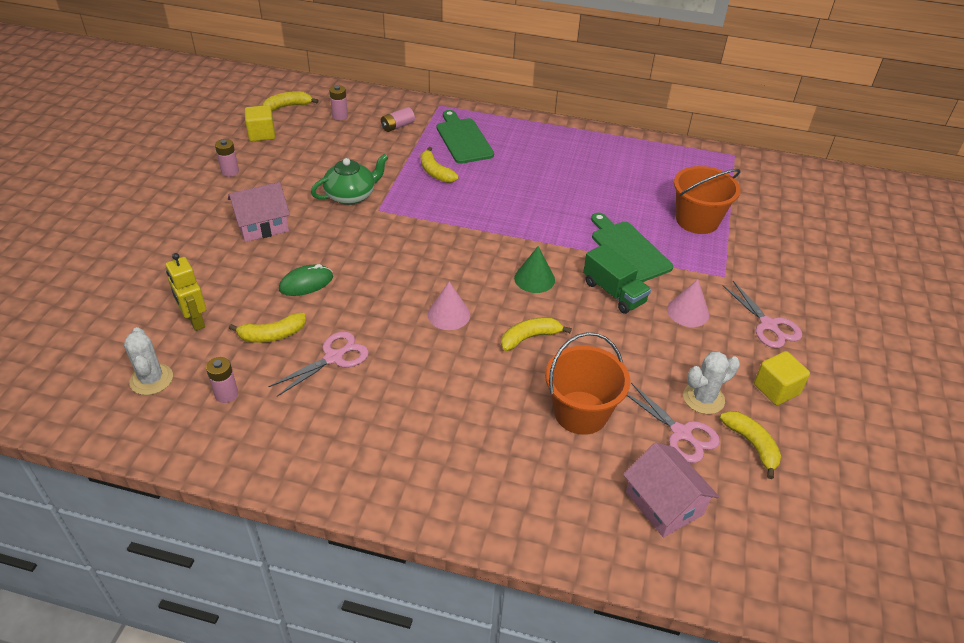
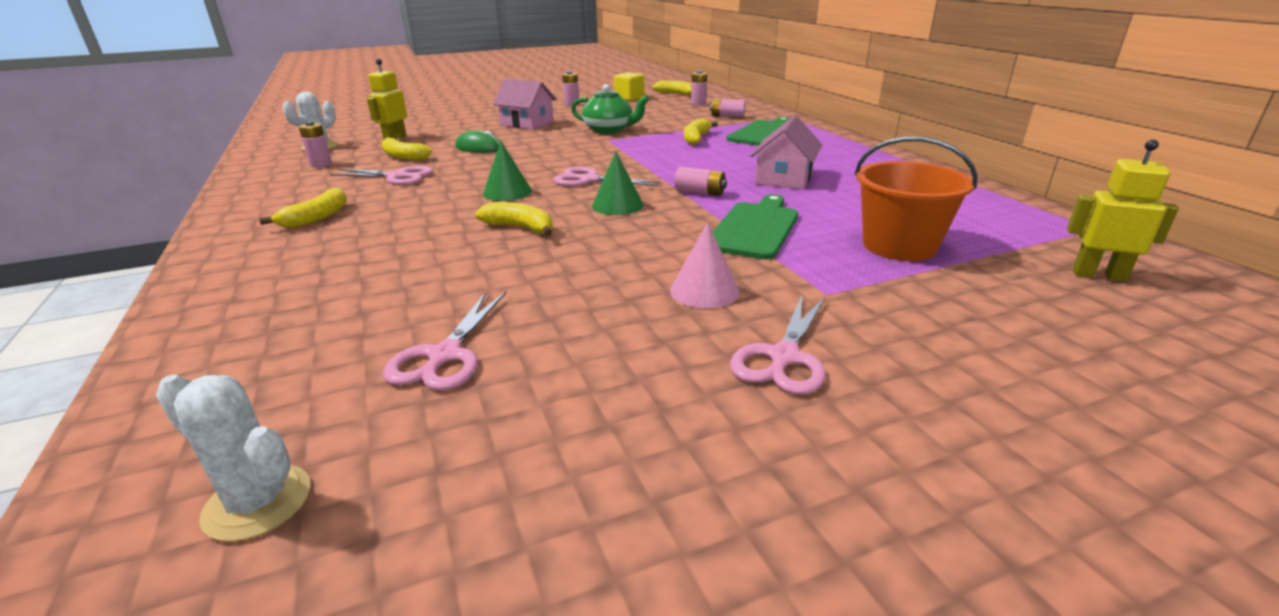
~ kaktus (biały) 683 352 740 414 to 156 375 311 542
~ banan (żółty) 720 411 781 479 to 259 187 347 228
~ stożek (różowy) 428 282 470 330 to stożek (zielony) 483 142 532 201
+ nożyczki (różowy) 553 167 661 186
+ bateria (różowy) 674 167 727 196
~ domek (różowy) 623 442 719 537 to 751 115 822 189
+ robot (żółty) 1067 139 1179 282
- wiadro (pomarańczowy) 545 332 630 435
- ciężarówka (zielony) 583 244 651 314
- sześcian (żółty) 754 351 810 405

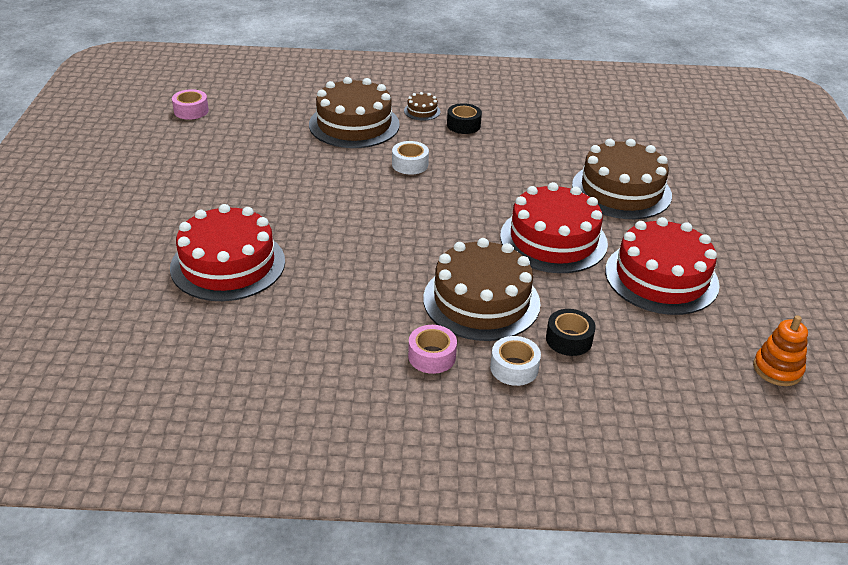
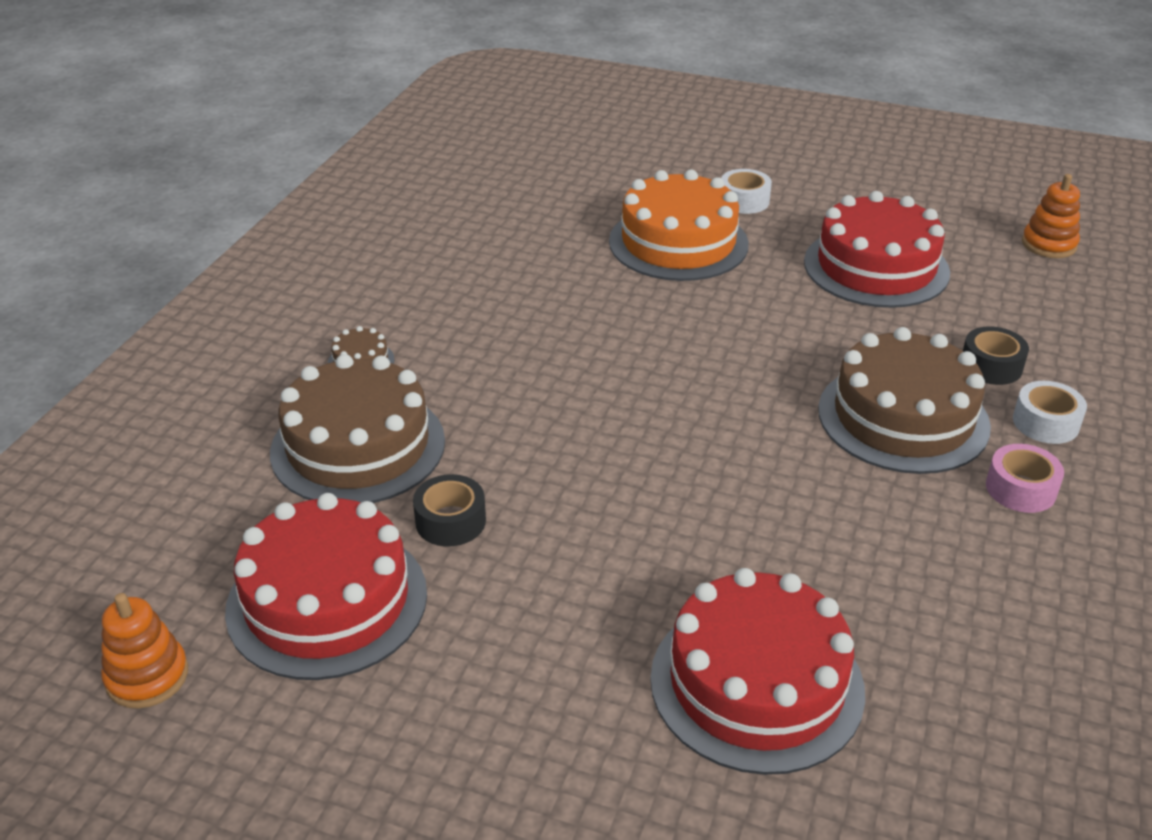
~ taśma klejąca (różowy) 172 89 209 120 to zabawka nakładanka (pomarańczowy) 101 593 188 709
~ tort (czerwony) 500 182 608 273 to 225 493 427 680
~ taśma klejąca (czarny) 447 103 482 134 to 413 474 486 546
~ tort (brązowy) 572 139 672 219 to tort (pomarańczowy) 609 170 749 281
~ taśma klejąca (biały) 392 141 429 175 to 721 169 772 214

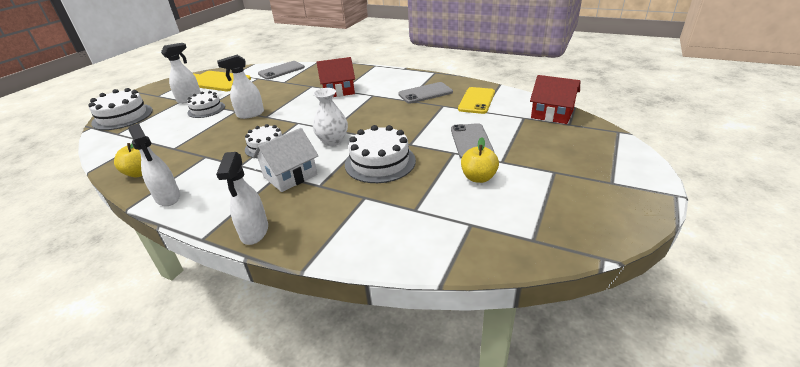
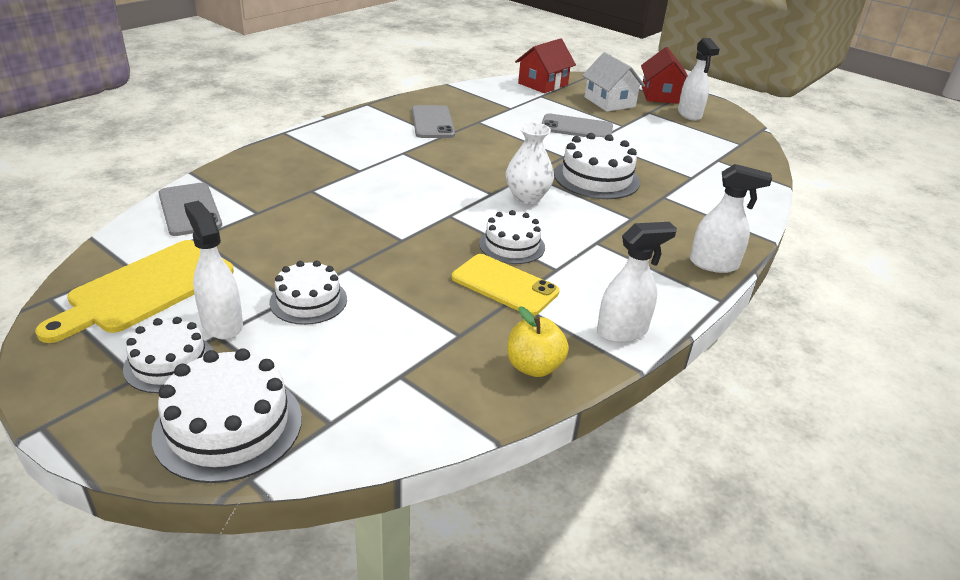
+ tort (biały) 123 317 214 393
~ telefon (żółty) 458 87 495 114 to 452 254 560 316
~ domek (biały) 253 128 318 192 to 582 52 645 112
~ domek (czerwony) 317 57 355 97 to 641 47 688 104
~ spryskiwacz (biały) 217 55 264 119 to 678 38 720 121
- jabłko (żółty) 461 137 499 183

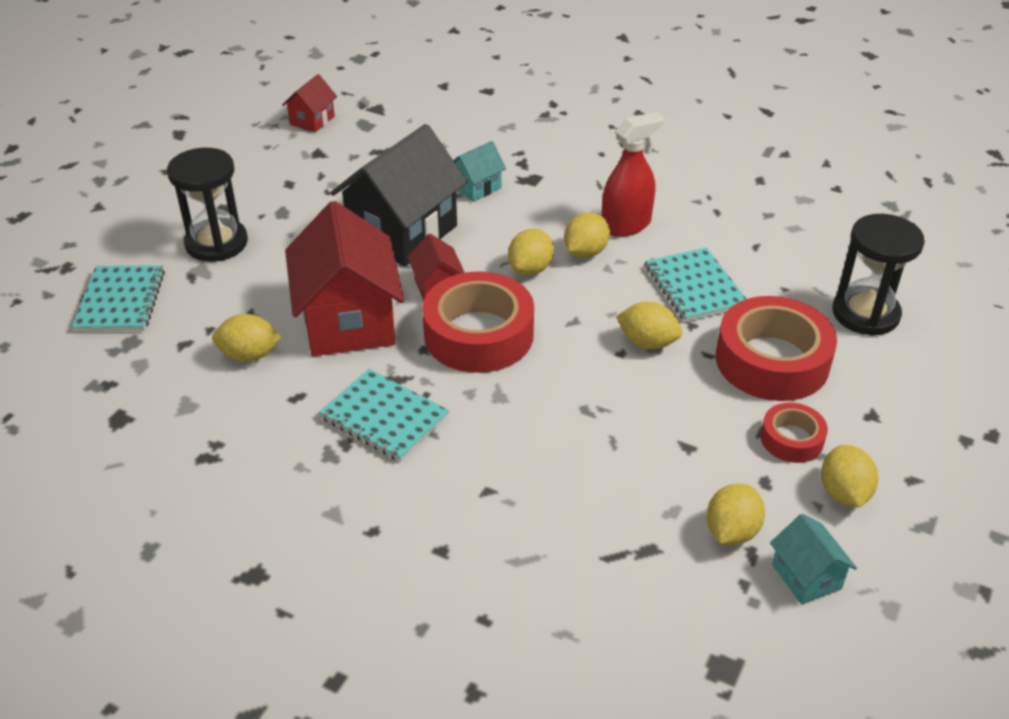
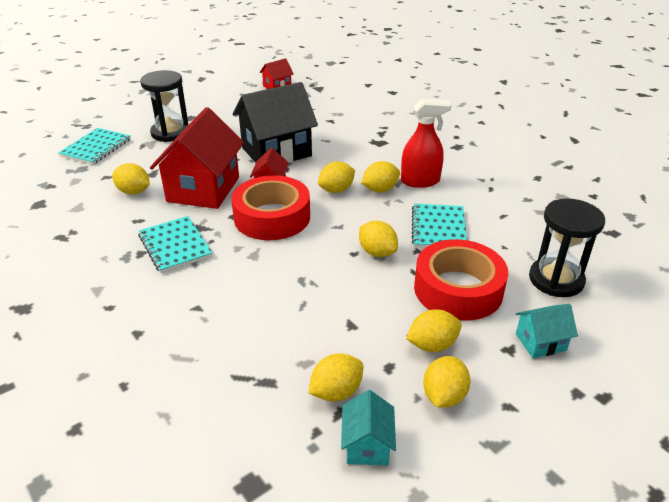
~ taśma klejąca (czerwony) 760 403 828 463 to cytryna (żółty) 406 309 462 352
~ domek (turkusowy) 453 141 506 202 to 515 304 578 358

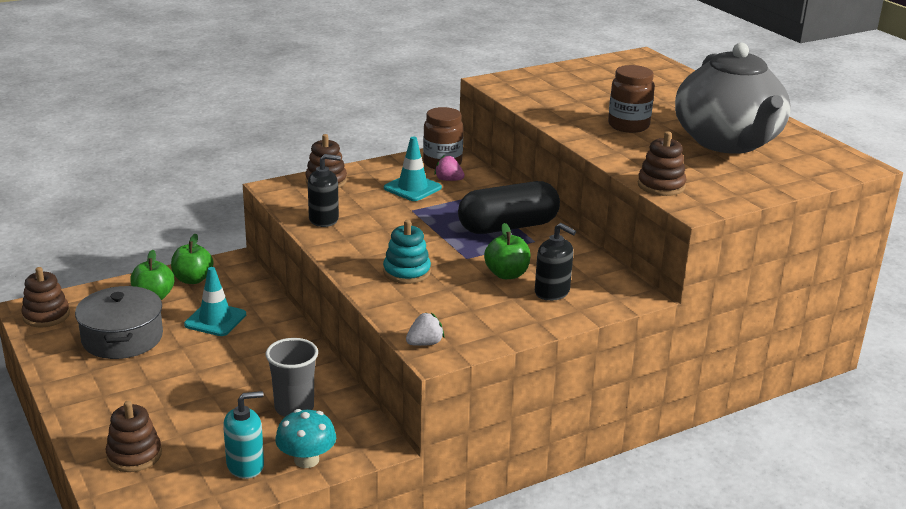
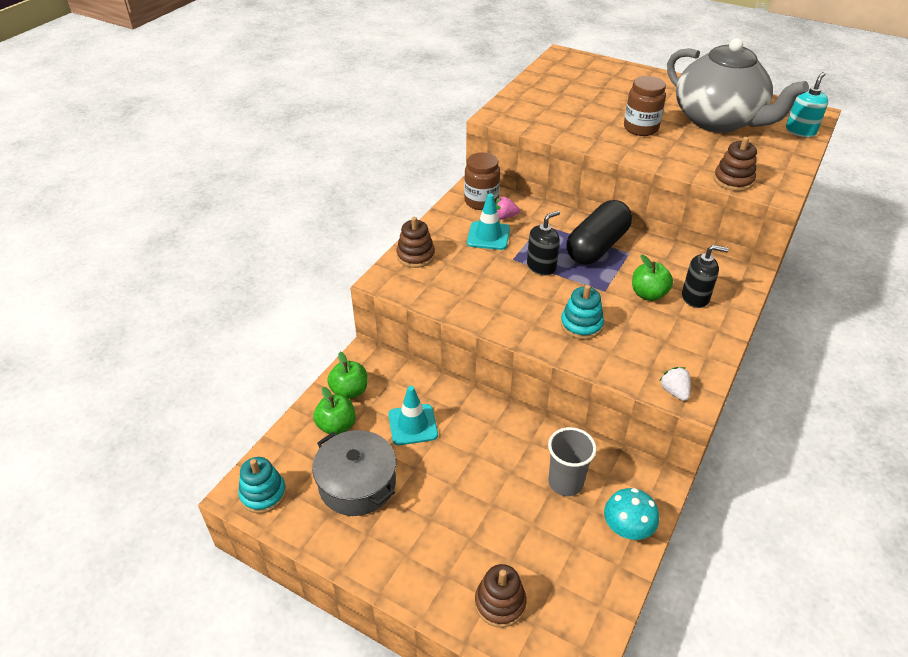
~ zabawka nakładanka (brązowy) 21 267 70 327 to zabawka nakładanka (turkusowy) 238 457 286 513
~ dozownik mydła (czarny) 308 154 341 227 to 527 211 560 276
~ truskawka (biały) 406 313 444 346 = 659 367 691 401 45 degrees counterclockwise
~ dozownik mydła (turkusowy) 223 391 264 479 to 786 72 828 137

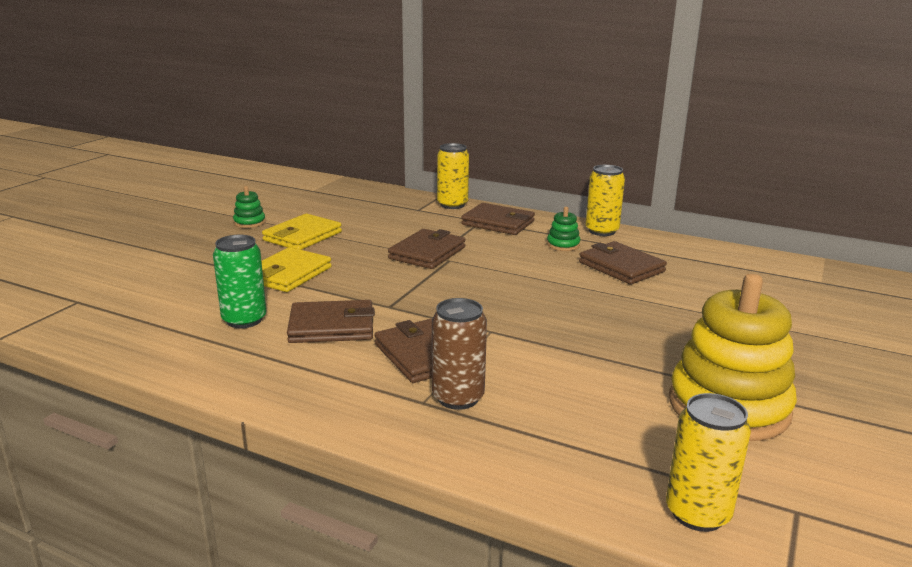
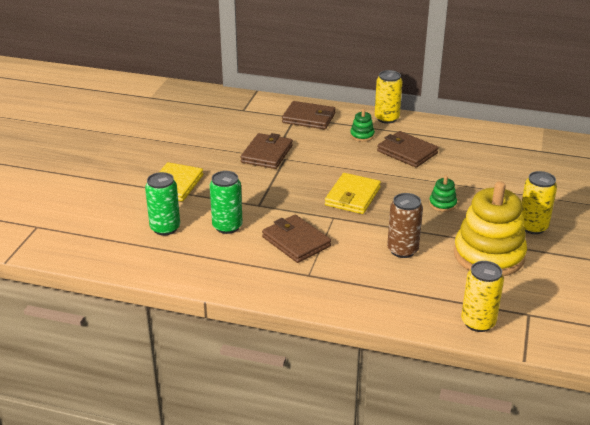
~ portfel (brązowy) 287 300 375 343 to puszka (zielony) 210 171 243 234
~ portfel (żółty) 262 214 342 250 to 325 173 381 214
~ puszka (brązowy) 432 298 487 410 to 387 193 423 258
~ zabawka nakładanka (zielony) 233 186 266 228 to 429 176 457 212
~ puszka (żółty) 437 143 469 209 to 522 171 557 234

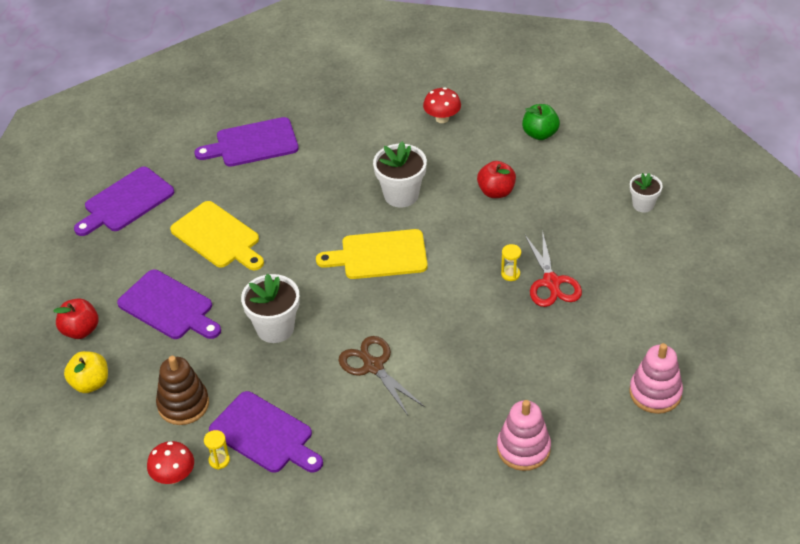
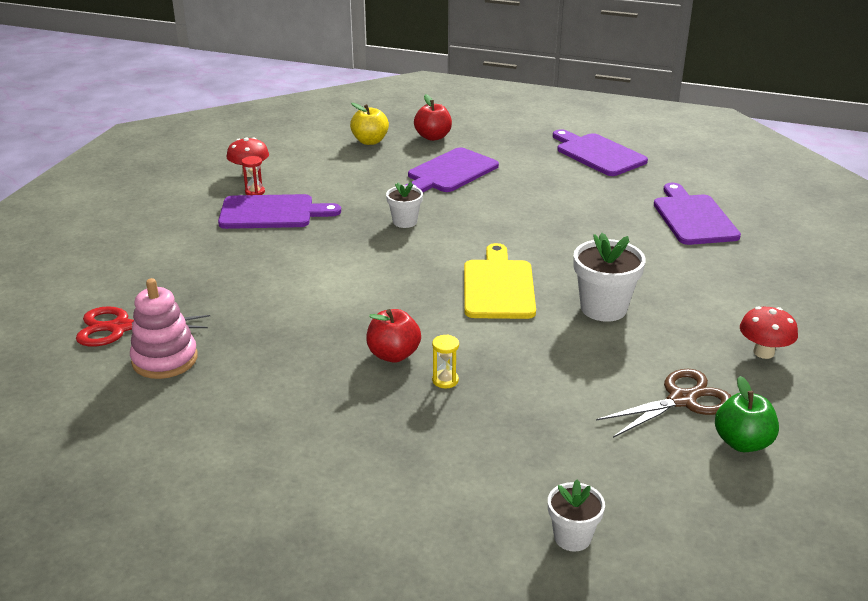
~ nożyczki (czerwony) 525 230 582 307 to 76 306 210 346
~ deska do krojenia (fioletowy) 209 391 323 473 = 218 194 341 229 135 degrees counterclockwise
~ klepsydra (żółty) 204 430 230 469 to klepsydra (czerwony) 242 156 265 195
~ jabłko (czerwony) 477 161 516 198 to 366 309 421 363
~ doniczka (biały) 241 274 300 343 = 386 182 423 228 x0.60
~ nożyczki (brązowy) 338 336 425 415 to 596 369 731 438
- zabawka nakładanka (brązowy) 156 356 209 425
- deska do krojenia (żółty) 170 201 264 270
- zabawka nakładanka (różowy) 629 343 683 414

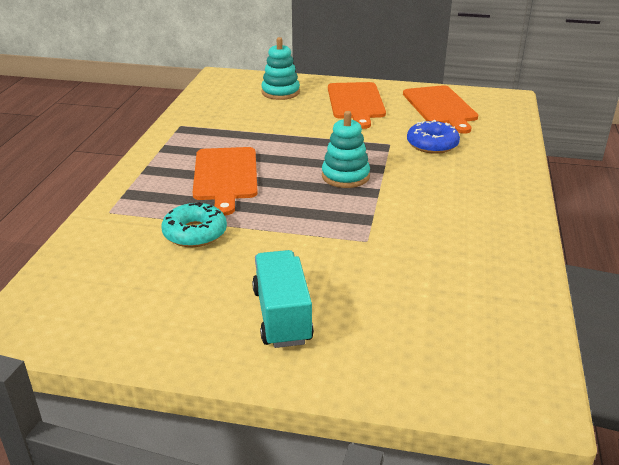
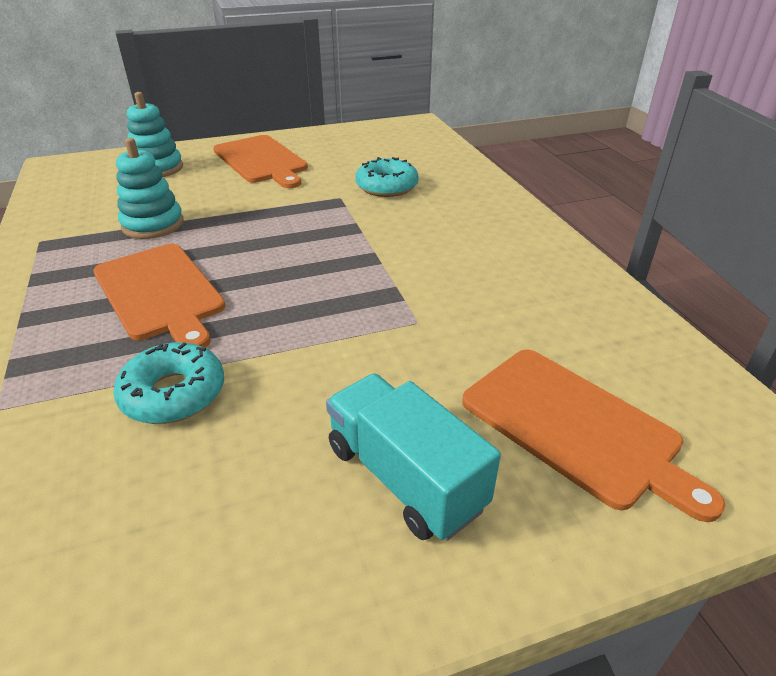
~ zabawka nakładanka (turkusowy) 322 111 370 188 to 116 138 184 239
~ donut (niebieski) 407 120 460 154 to donut (turkusowy) 355 157 419 197
~ deska do krojenia (pomarańczowy) 403 85 478 134 to 462 349 725 522

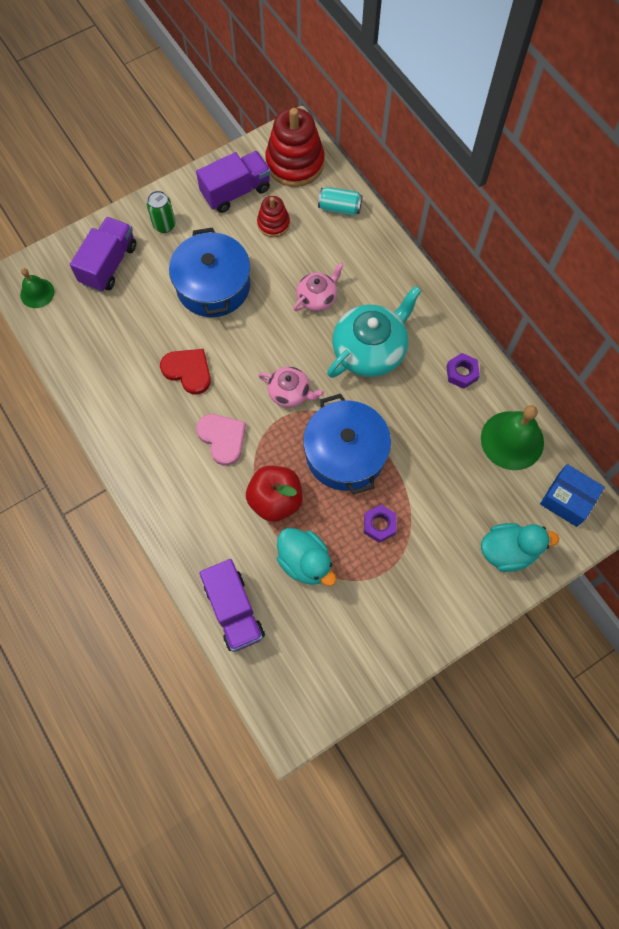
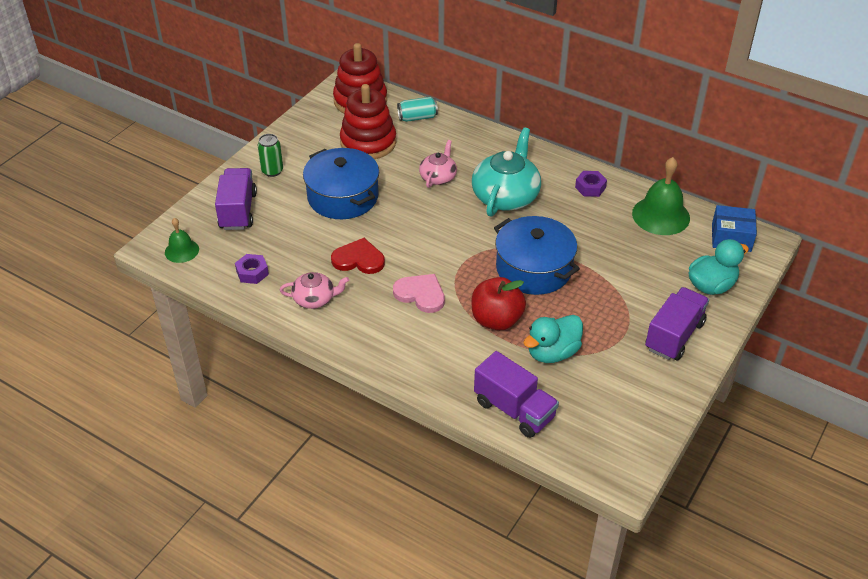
~ nakrętka (fioletowy) 364 505 397 543 to 235 254 269 284
~ imbryk (różowy) 258 367 324 407 to 279 272 349 309
~ zabawka nakładanka (czerwony) 257 196 290 237 = 340 84 396 159 x1.85
~ kaczka (turkusowy) 277 528 336 586 = 523 315 583 363 120 degrees clockwise
~ ciężarówka (fioletowy) 196 151 271 213 to 645 287 709 360

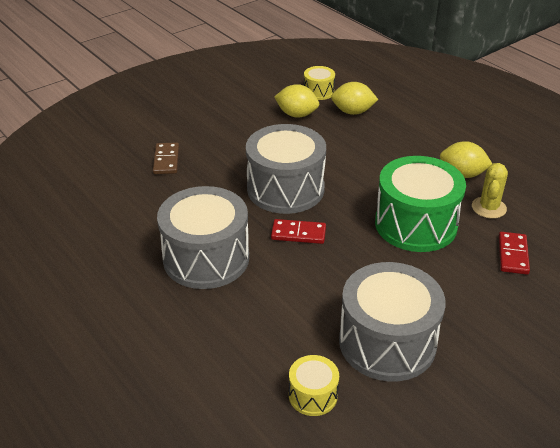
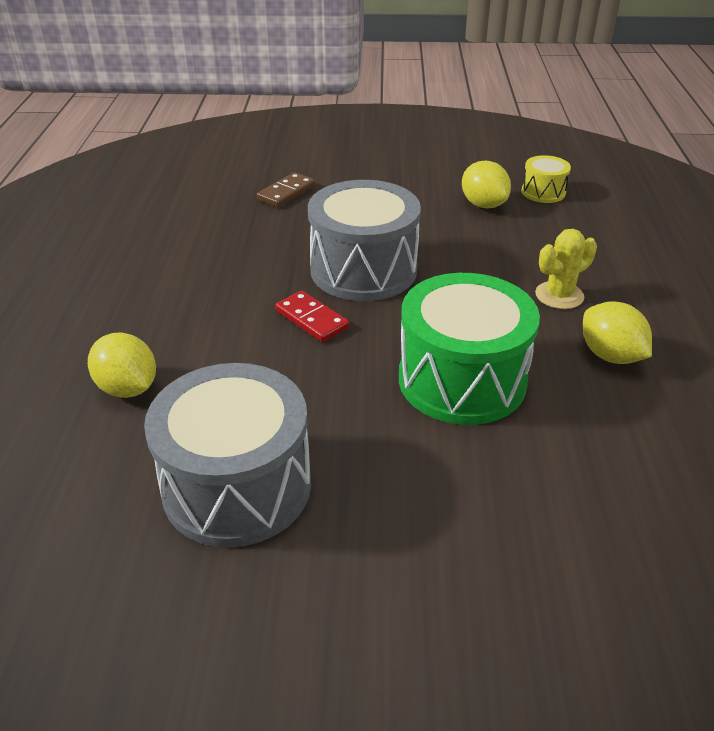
~ cytryna (żółty) 331 82 378 115 to 88 333 156 398
~ kaktus (żółty) 472 163 508 219 to 535 229 597 309
- bęben (szary) 157 186 249 289
- bęben (żółty) 289 355 339 416
- kostka domina (czerwony) 499 232 530 274

